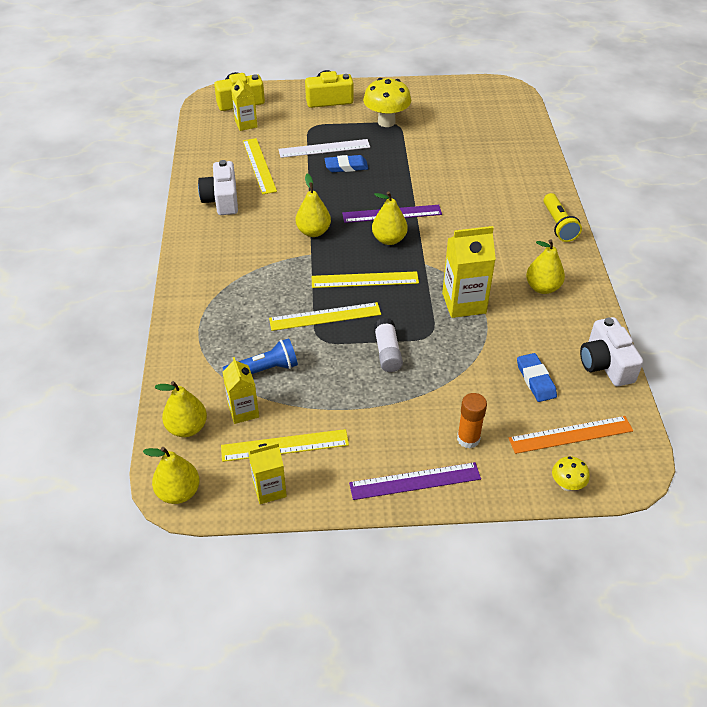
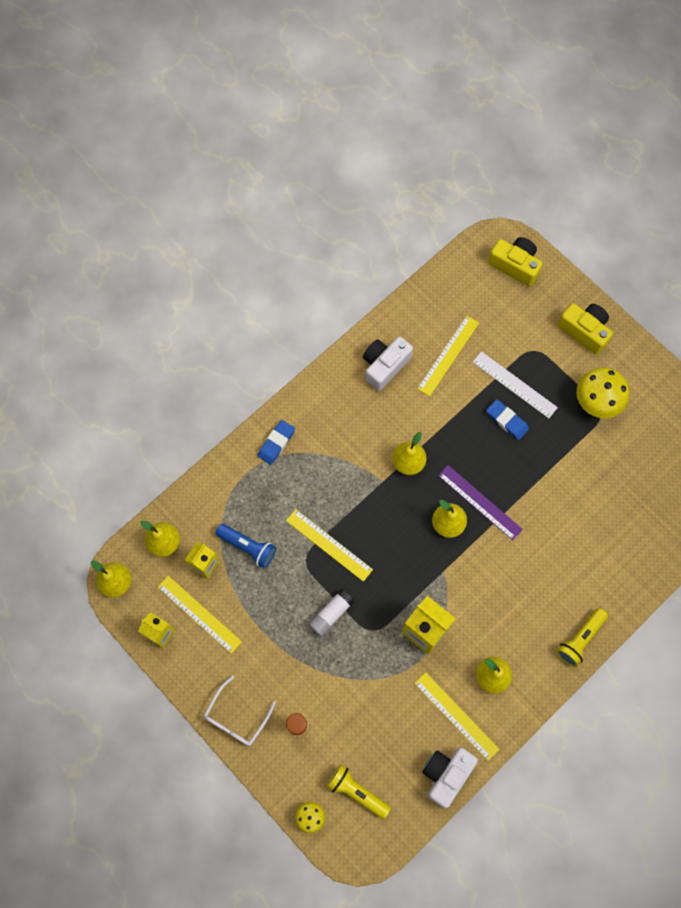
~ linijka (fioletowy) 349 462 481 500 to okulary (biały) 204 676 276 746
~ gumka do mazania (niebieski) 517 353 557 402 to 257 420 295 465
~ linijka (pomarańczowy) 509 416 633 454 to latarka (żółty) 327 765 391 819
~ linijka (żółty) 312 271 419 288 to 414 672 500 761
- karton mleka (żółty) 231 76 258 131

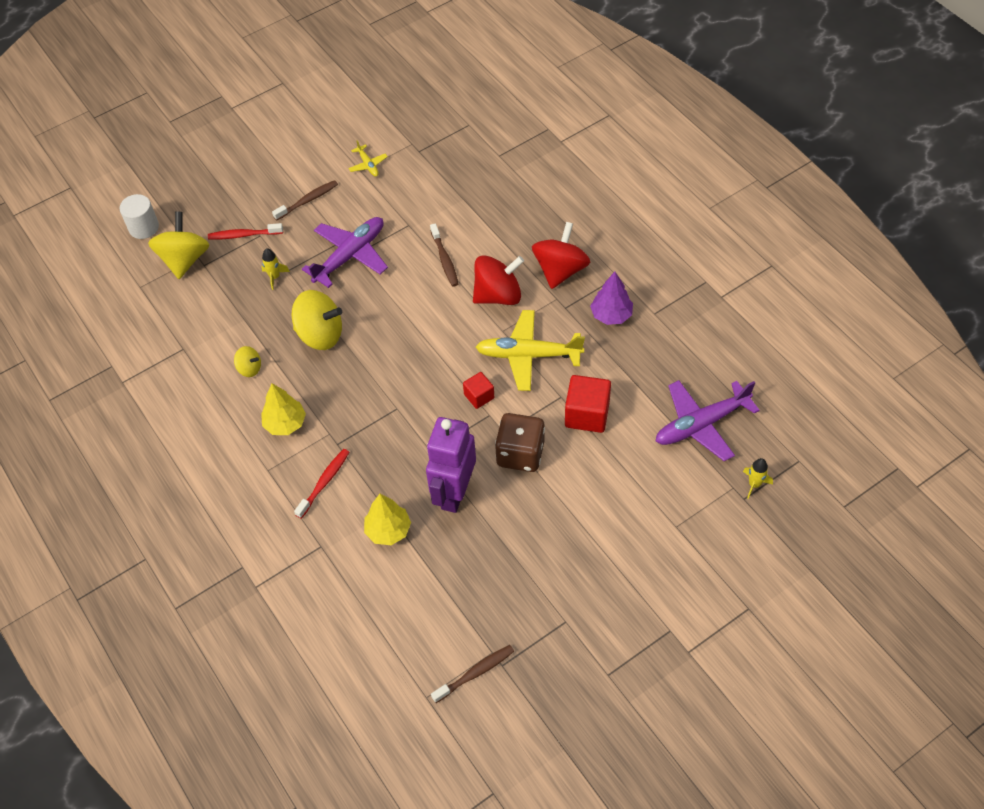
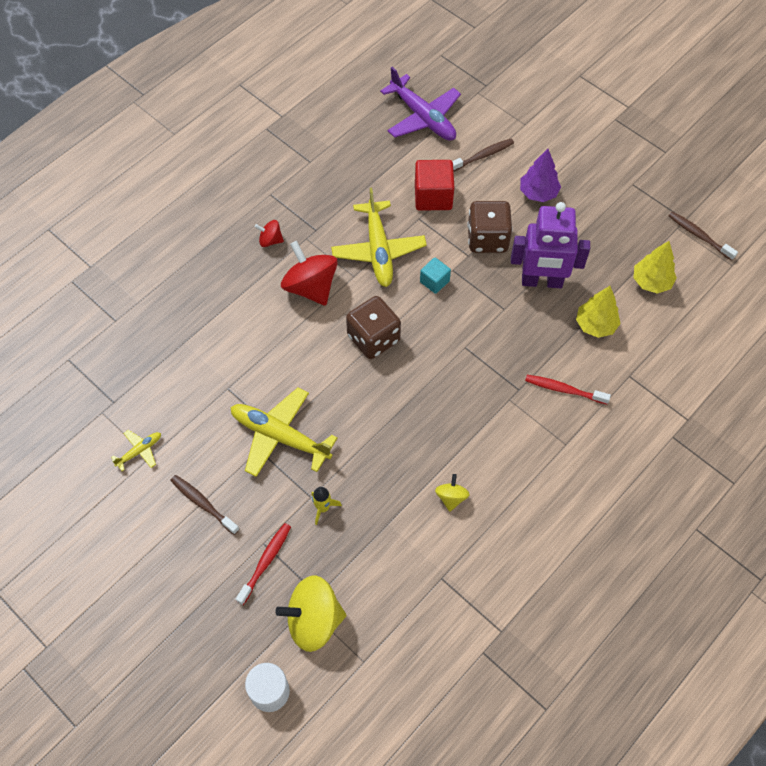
~ samolot (fioletowy) 302 217 388 288 to samolot (żółty) 230 388 338 477
~ szczoteczka do zębów (czerwony) 208 223 283 240 = 236 523 291 605 135 degrees counterclockwise
~ bączek (czerwony) 532 222 590 289 = 255 220 284 247 x0.50
+ kostka do gry (brązowy) 346 296 401 359
~ sześcian (czerwony) 463 372 494 409 to sześcian (turkusowy) 420 257 451 294
~ szczoteczka do zębów (brązowy) 430 223 458 287 to 452 139 514 172
~ drzewko (fioletowy) 590 272 633 325 to 520 149 561 202
~ drzewko (żółty) 261 383 306 435 to 633 241 677 294
- bączek (żółty) 292 290 342 350
- rakieta (żółty) 743 458 773 499

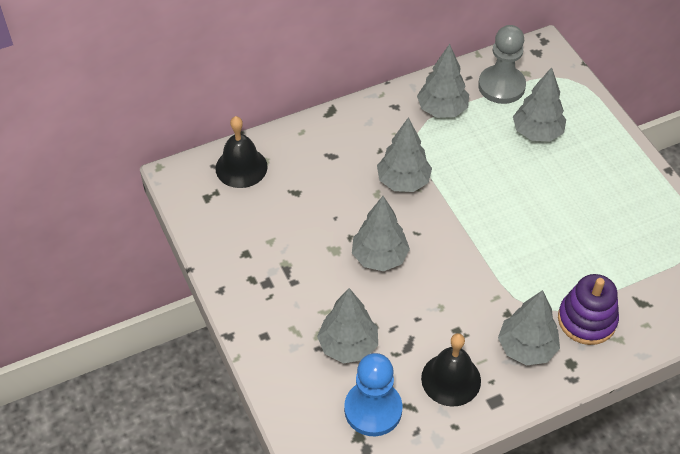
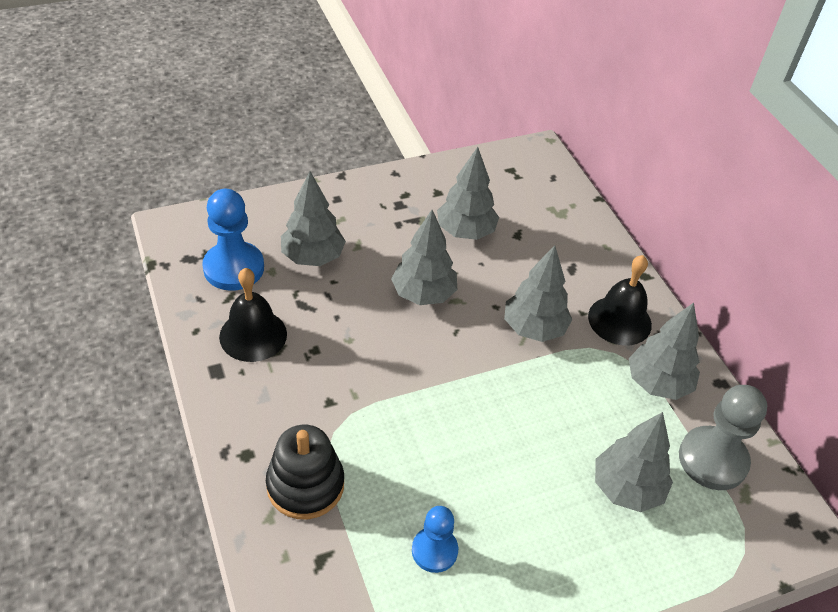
~ zabawka nakładanka (fioletowy) 558 274 619 345 to zabawka nakładanka (czarny) 266 425 344 519
+ pionek (niebieski) 412 506 458 573
~ drzewko (szary) 498 290 560 366 to 437 147 499 240
~ dzwonek (czarny) 215 116 268 188 to 588 255 652 345

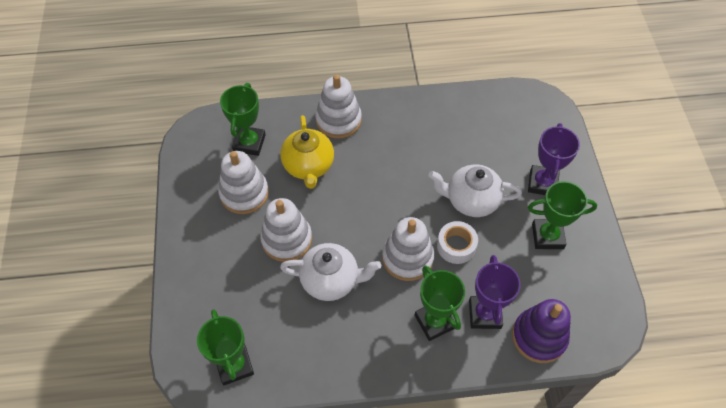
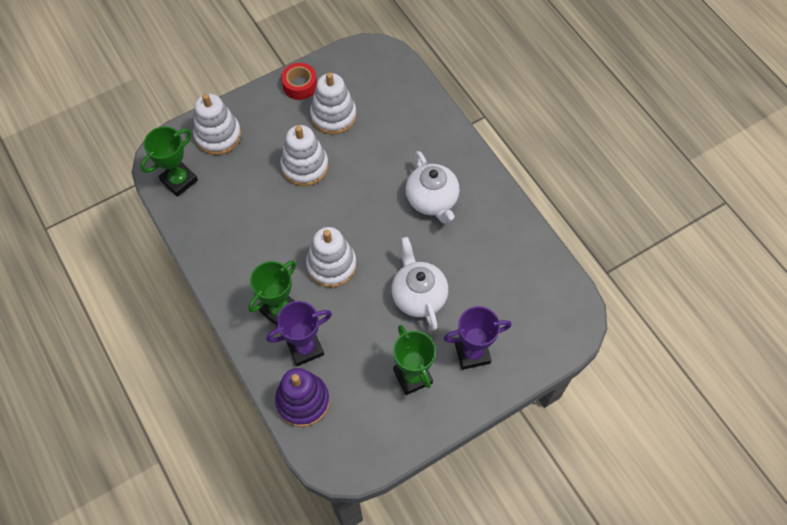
~ zabawka nakładanka (biały) 315 74 362 139 to 193 93 241 155
+ taśma klejąca (czerwony) 281 63 317 100
~ imbryk (biały) 280 243 381 301 to 406 151 460 224
- puchar (zielony) 220 83 266 156
- imbryk (żółty) 280 115 334 189
- taśma klejąca (biały) 437 221 478 264

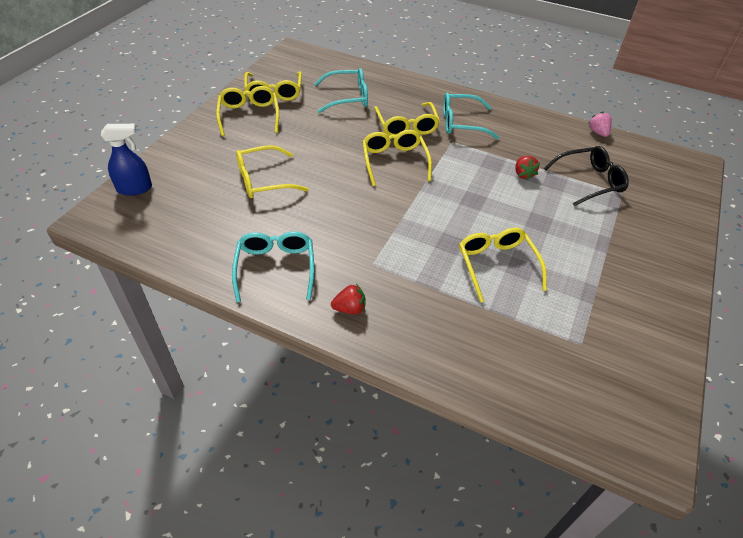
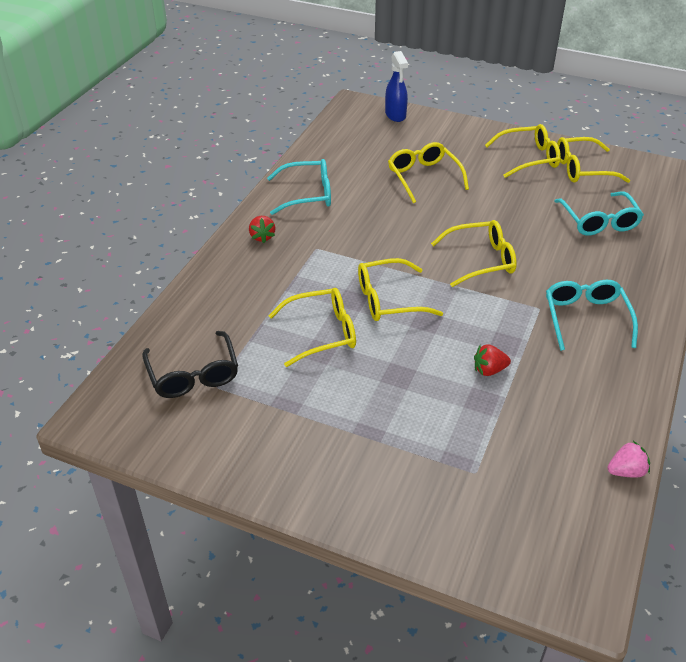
~ okulary (czarny) 544 146 629 206 to 142 331 238 398
~ okulary (żółty) 374 102 440 136 to 358 258 443 321

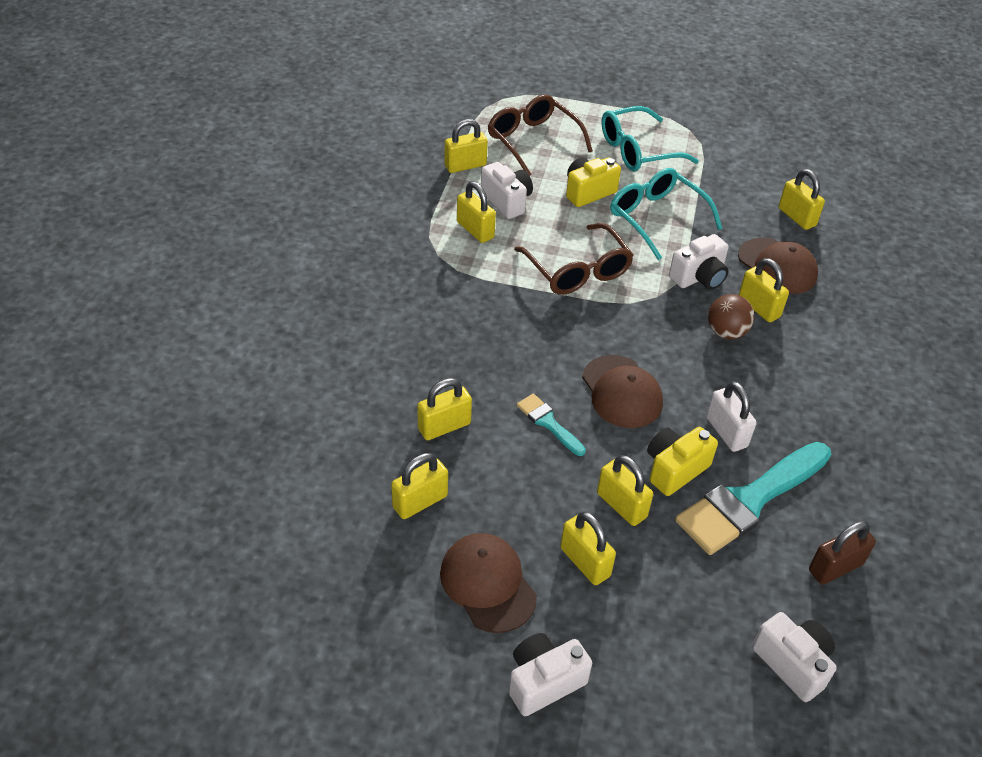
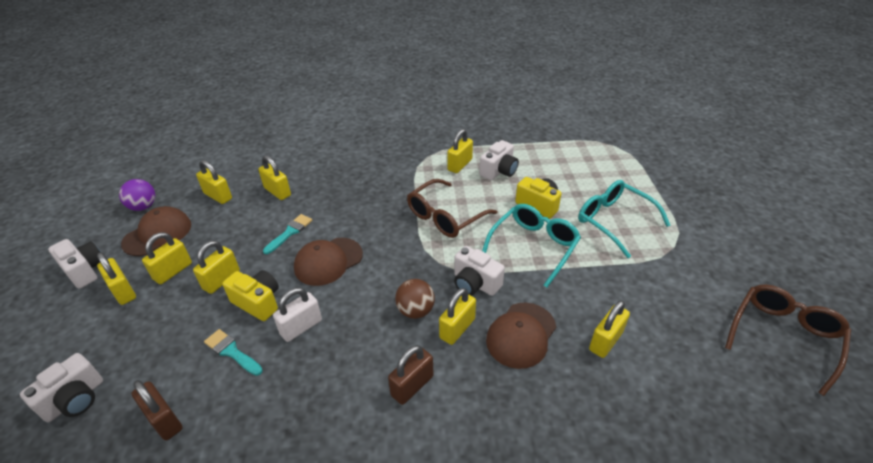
~ kłódka (żółty) 445 119 488 173 to 97 252 136 305
+ piłka (fioletowy) 119 179 155 211
~ pędzel (turkusowy) 675 442 831 555 = 204 329 263 376 x0.48
+ kłódka (brązowy) 388 345 434 405
~ okulary (brązowy) 488 95 593 176 to 725 284 851 396

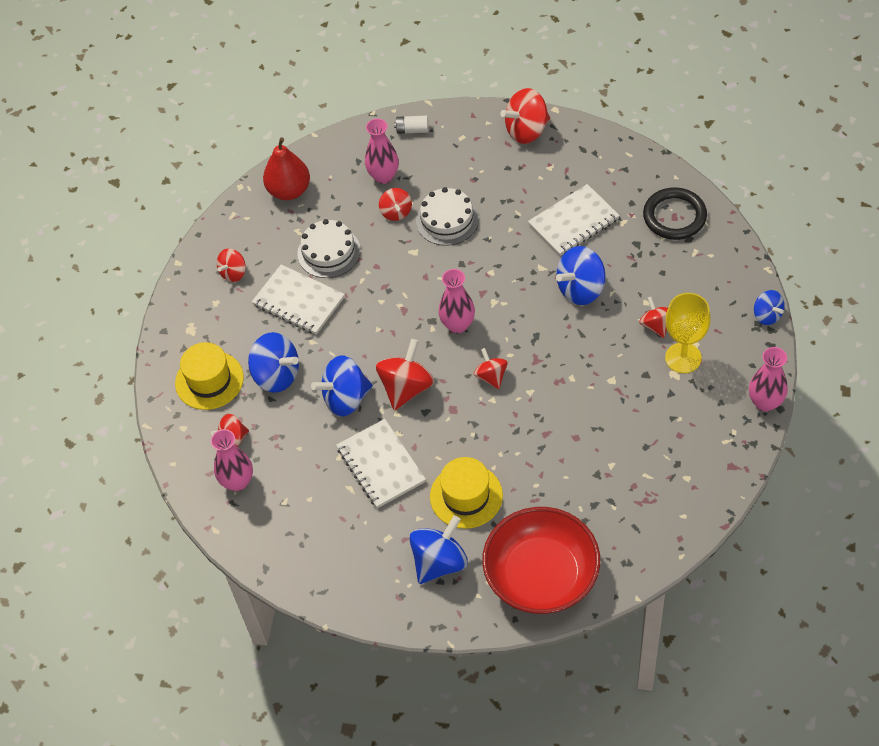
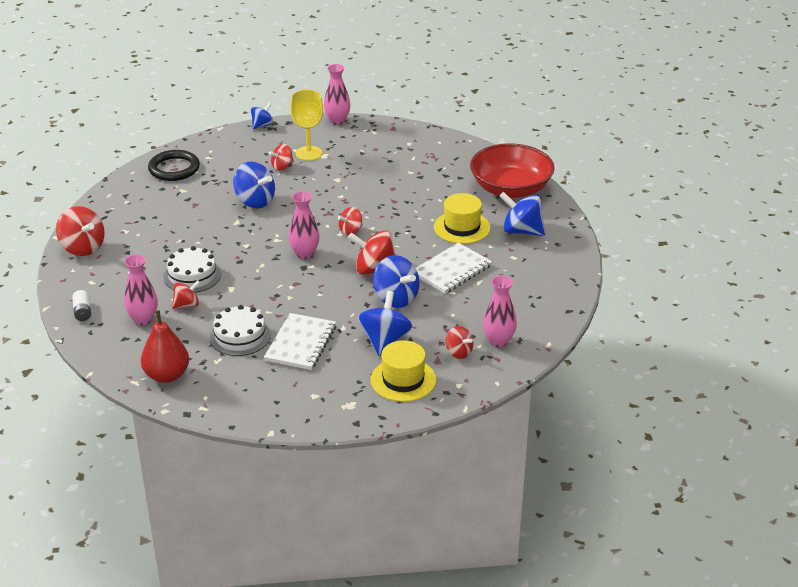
- bączek (czerwony) 217 248 246 282
- zeszyt (biały) 528 184 620 256

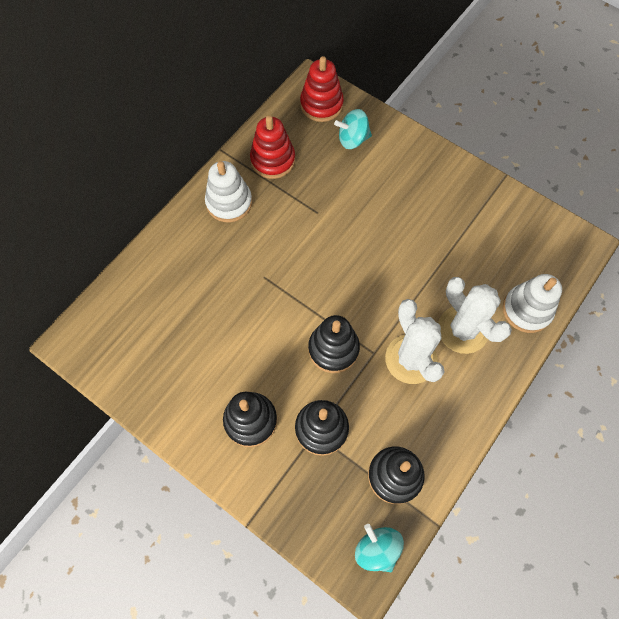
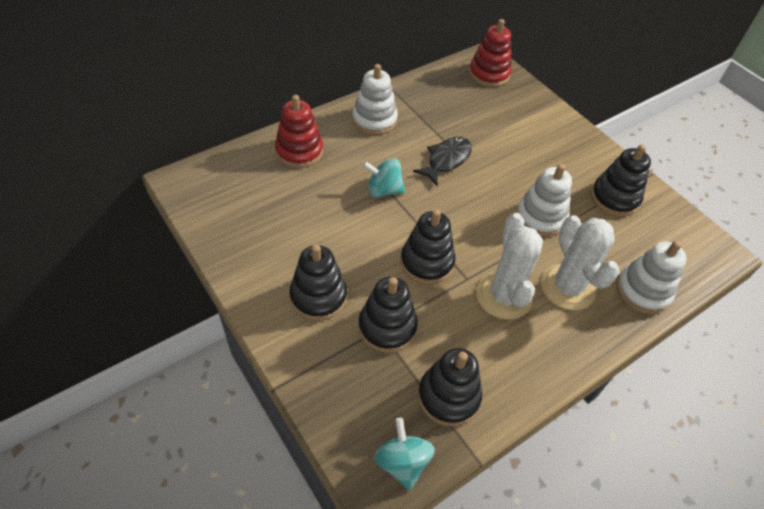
~ zabawka nakładanka (czerwony) 250 115 295 179 to 275 95 323 168
~ bączek (turkusowy) 334 109 372 149 to 363 158 405 198
+ ryba (czarny) 413 137 472 186
+ zabawka nakładanka (biały) 516 164 572 237
+ zabawka nakładanka (czarny) 591 145 651 216

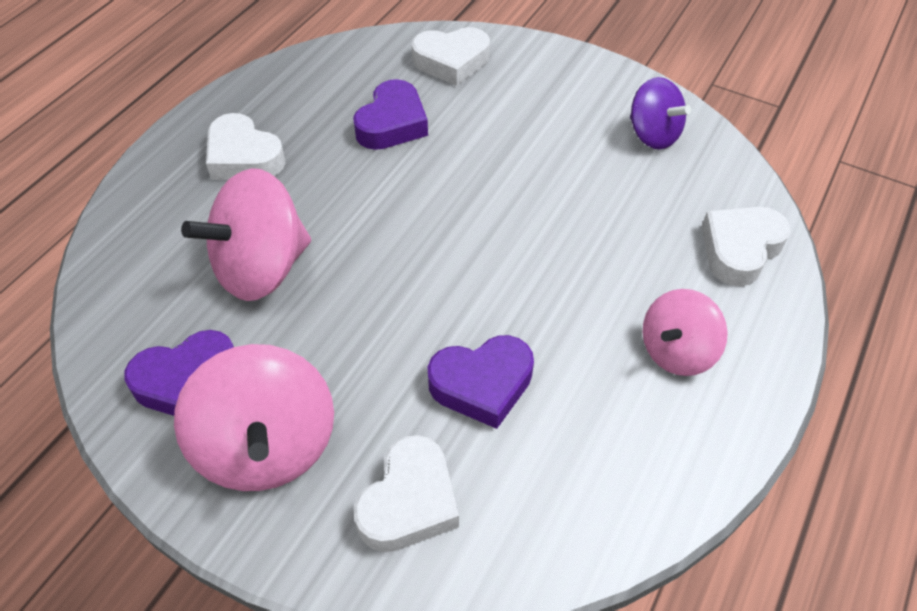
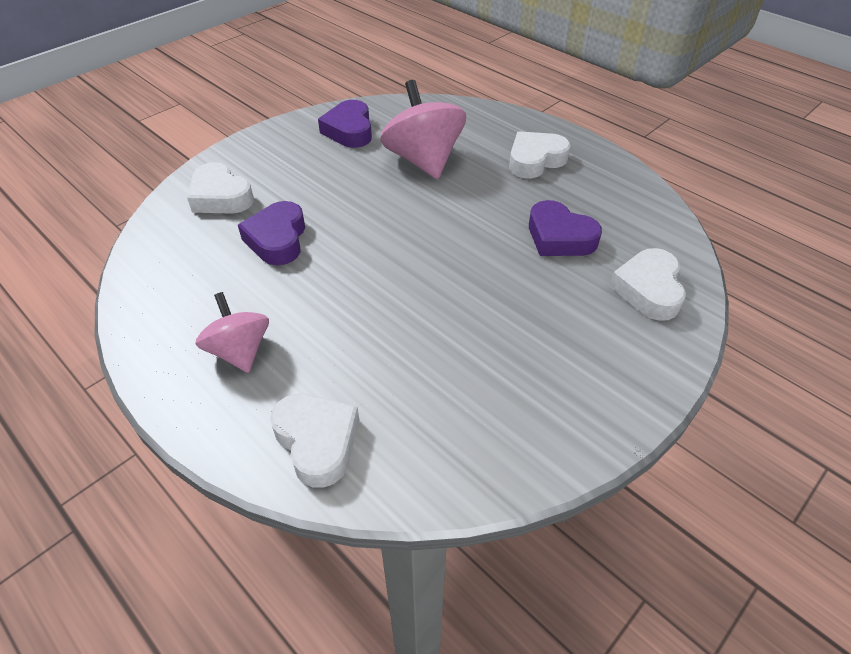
- bączek (różowy) 174 344 334 491
- bączek (fioletowy) 630 77 691 150

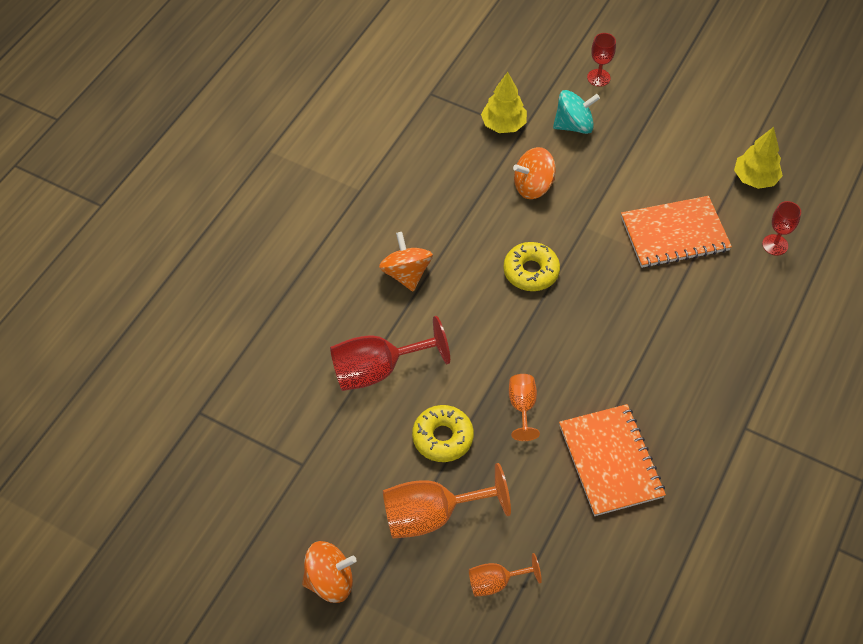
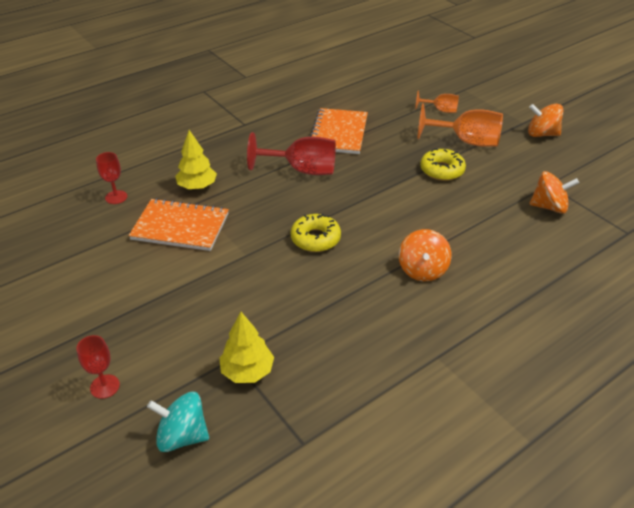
~ bączek (turkusowy) 553 90 600 134 to 147 392 209 452
~ drzewko (żółty) 734 127 783 189 to 175 130 217 190
~ kielich (czerwony) 330 316 450 391 to 247 132 336 175
~ bączek (pomarańczowy) 513 147 556 199 to 529 171 579 214
- kielich (pomarańczowy) 509 374 540 441

